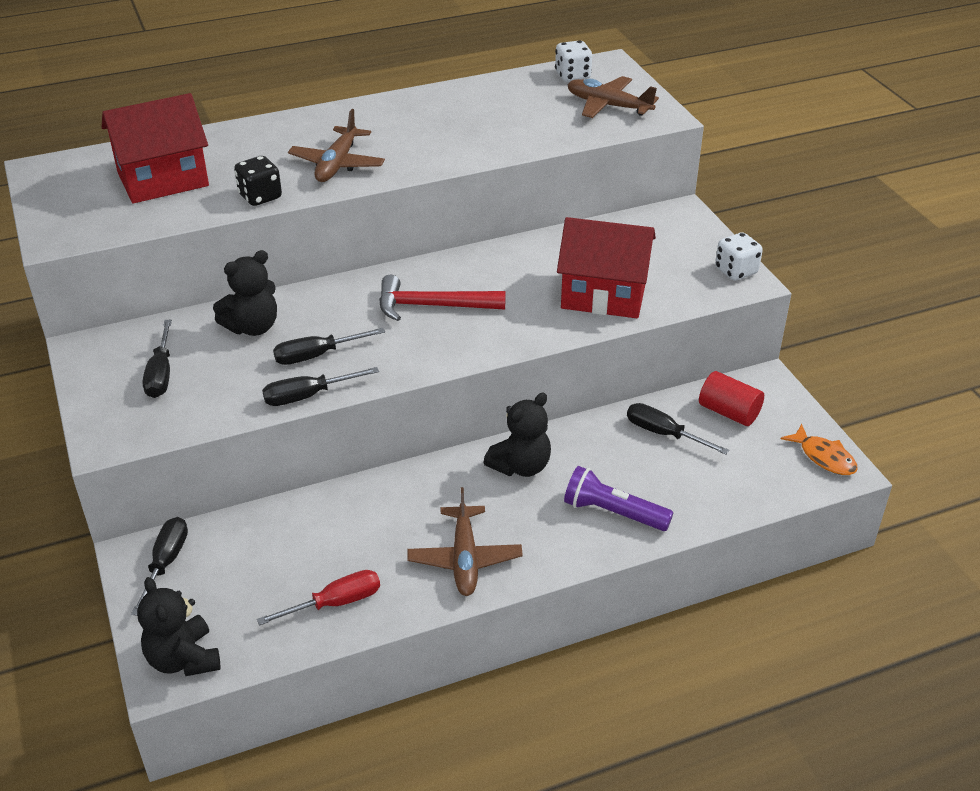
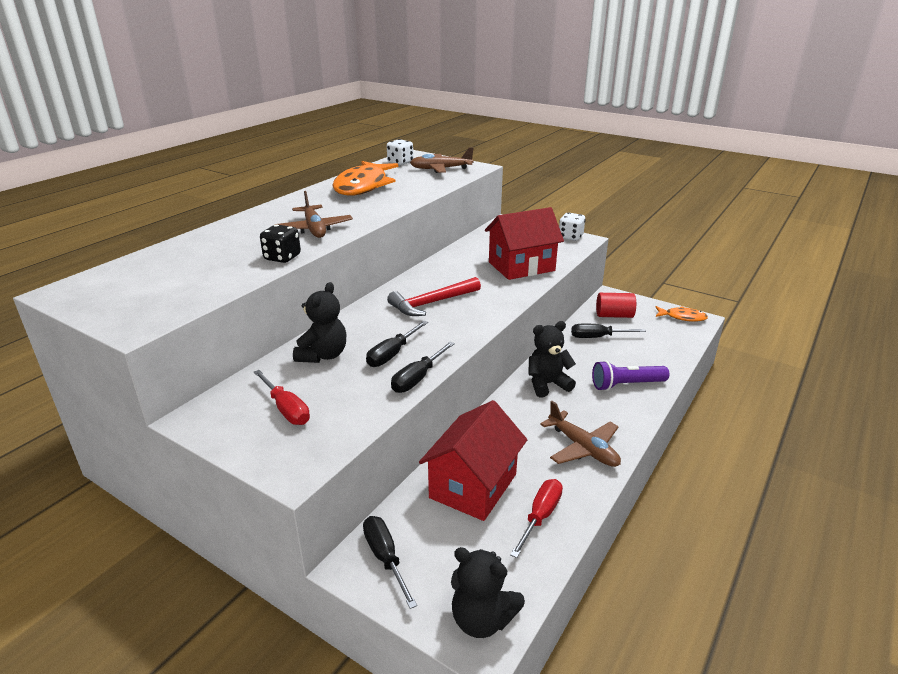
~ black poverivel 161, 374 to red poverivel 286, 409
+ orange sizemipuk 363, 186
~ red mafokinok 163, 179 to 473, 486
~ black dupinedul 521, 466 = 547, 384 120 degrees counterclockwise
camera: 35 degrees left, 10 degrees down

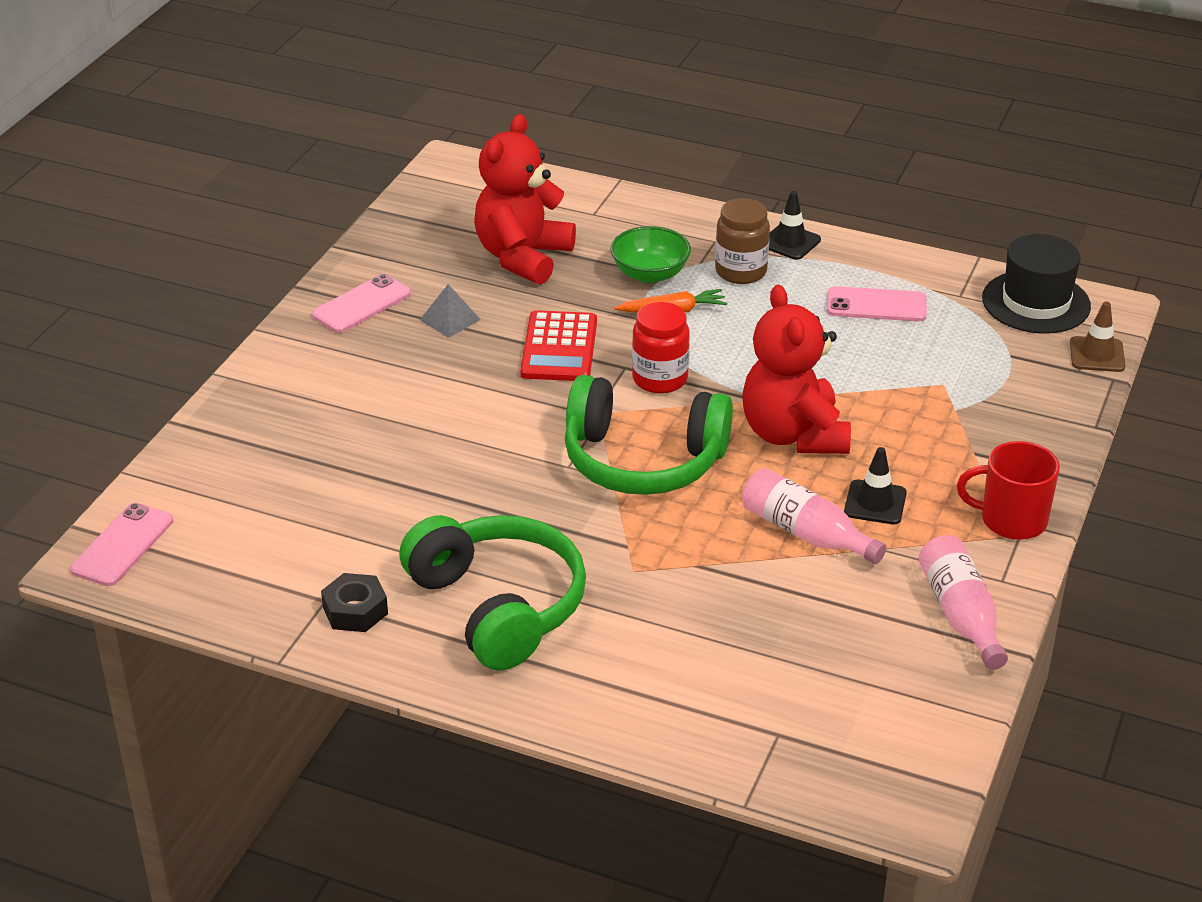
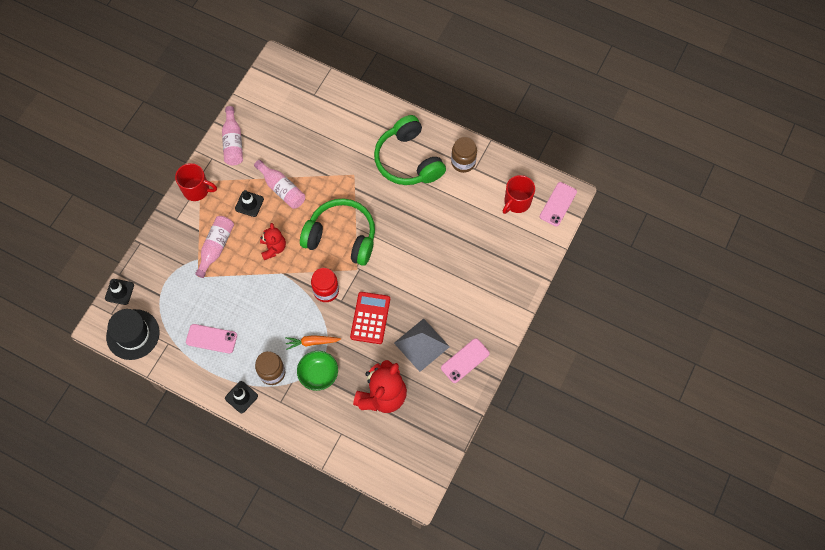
~ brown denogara 1097, 355 to black denogara 119, 292
+ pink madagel 216, 247
~ red dupinedul 793, 435 = 273, 248 x0.57
~ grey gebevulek 450, 319 = 421, 344 x1.87
~ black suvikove 355, 610 to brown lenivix 463, 162
+ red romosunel 516, 202
camera: 175 degrees left, 30 degrees up

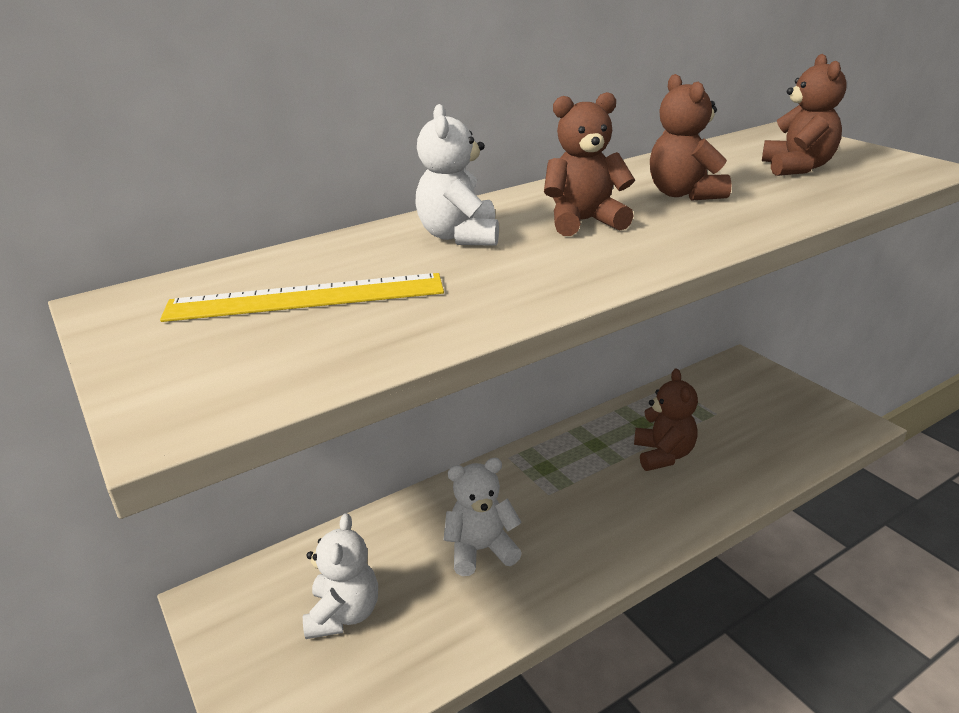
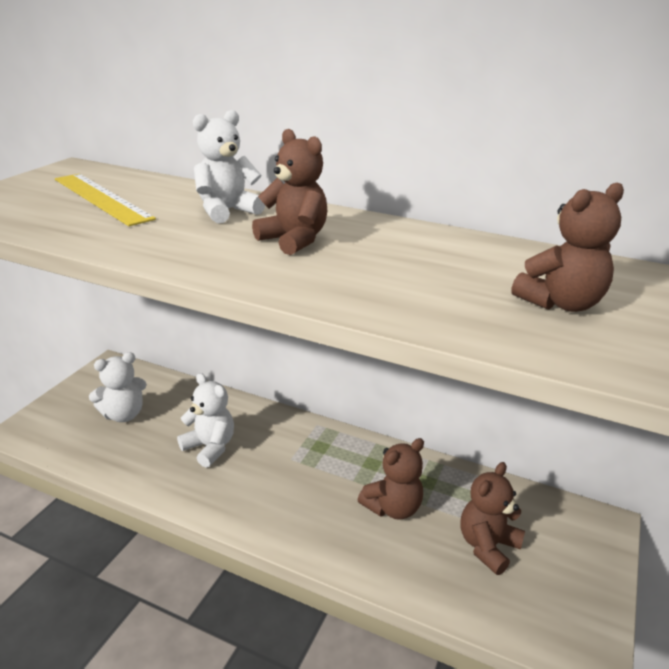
~ brown dupinedul 684, 194 to 487, 546
camera: 55 degrees right, 0 degrees up

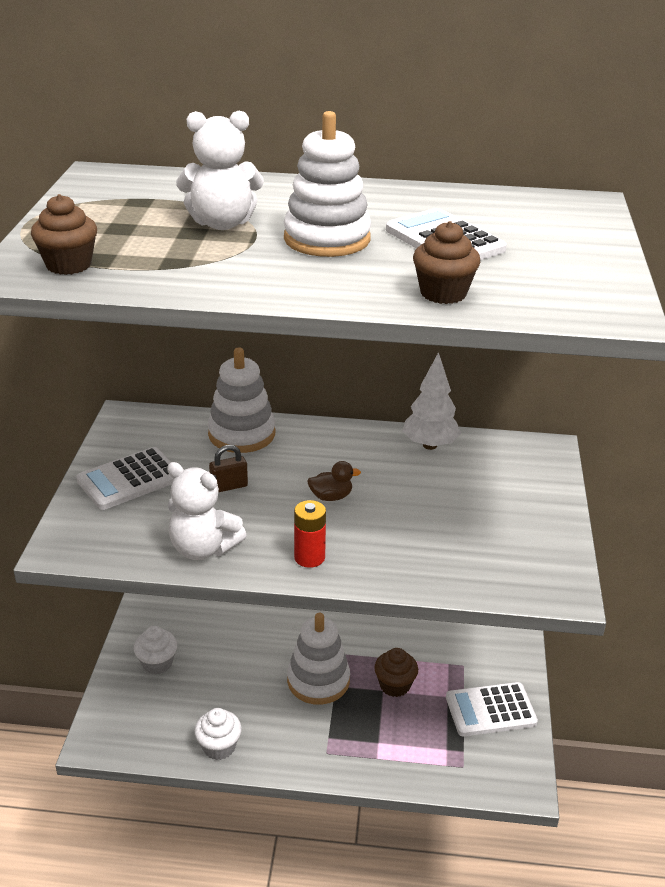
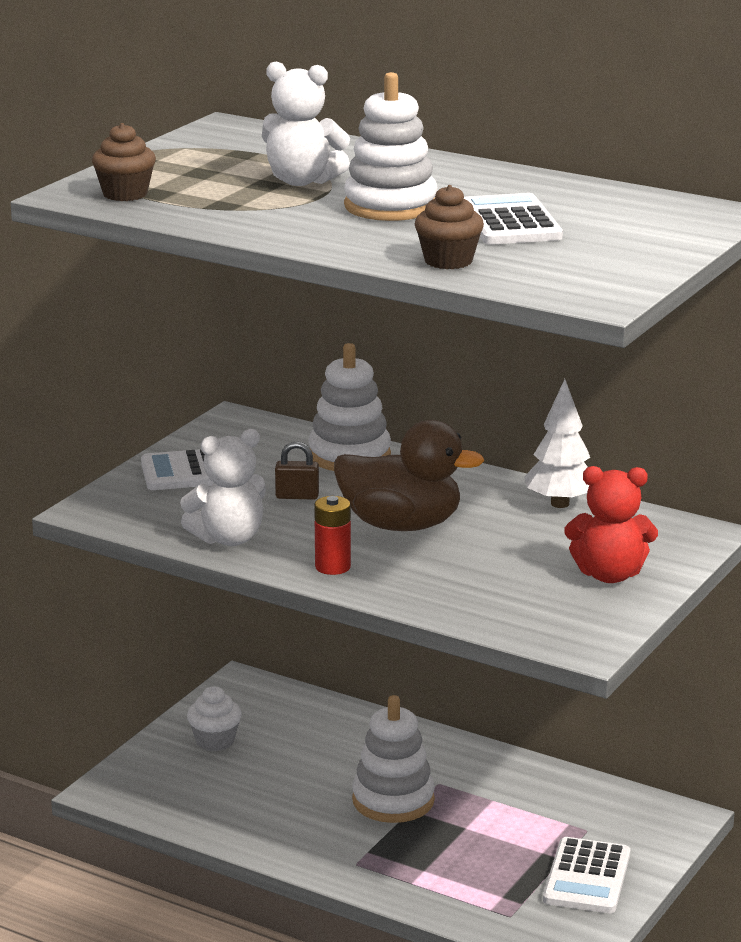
~ white dupinedul 203, 548 = 228, 538 75 degrees counterclockwise
~ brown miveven 331, 497 = 401, 525 x2.35
~ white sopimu 490, 710 = 587, 877 90 degrees counterclockwise
+ red dupinedul 609, 575
- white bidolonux 219, 747
- brown bidolonux 395, 685
camera: 25 degrees right, 10 degrees down

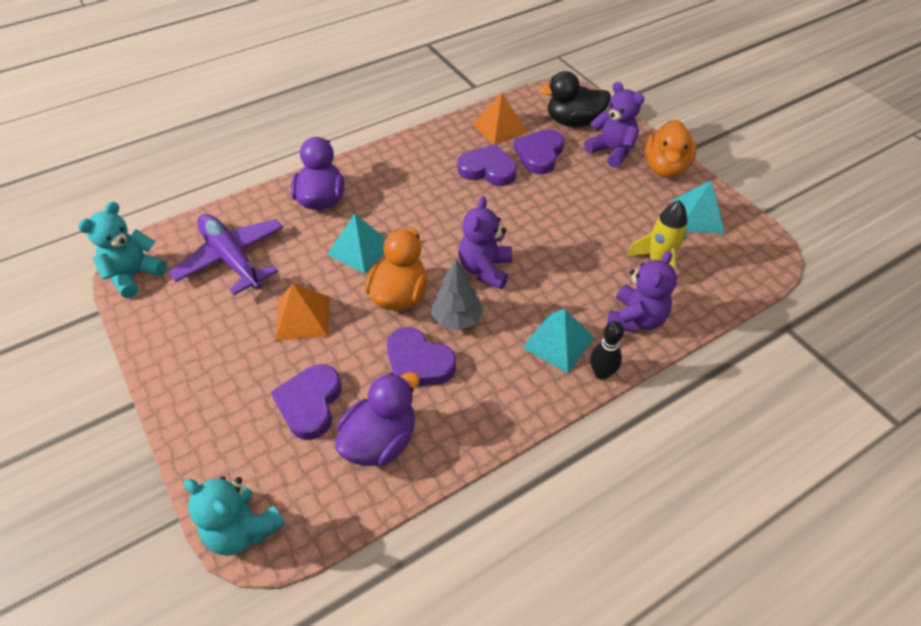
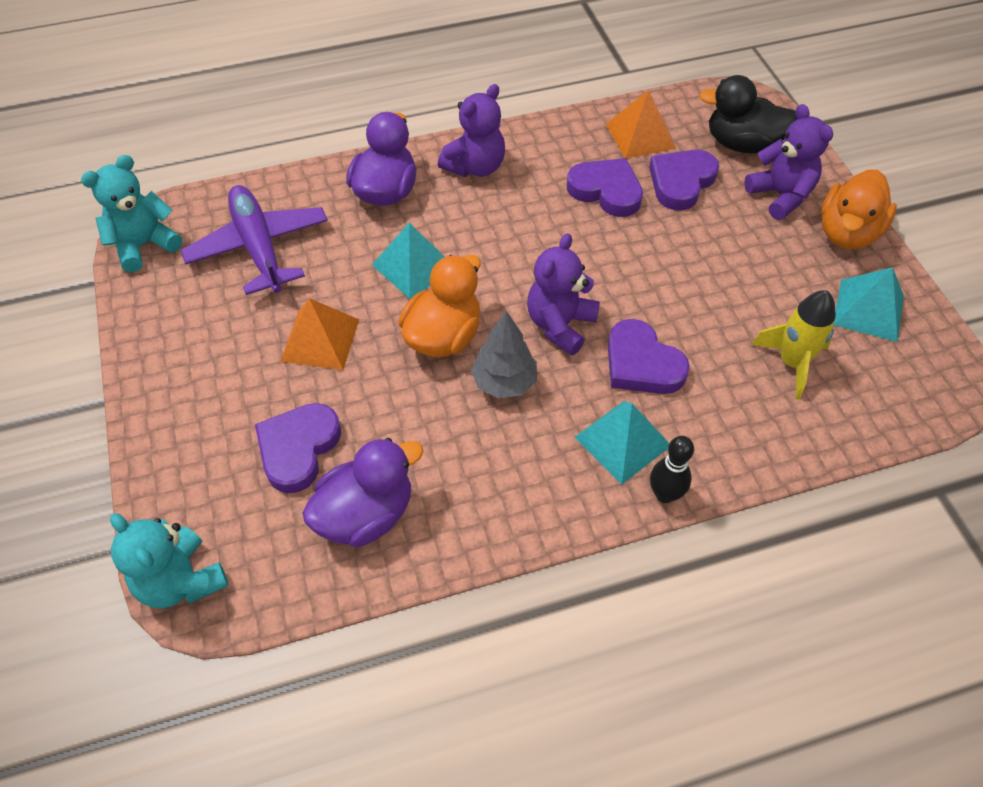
~ purple dupinedul 636, 319 to 475, 167
~ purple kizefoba 418, 362 to 641, 364
camera: 15 degrees right, 5 degrees up

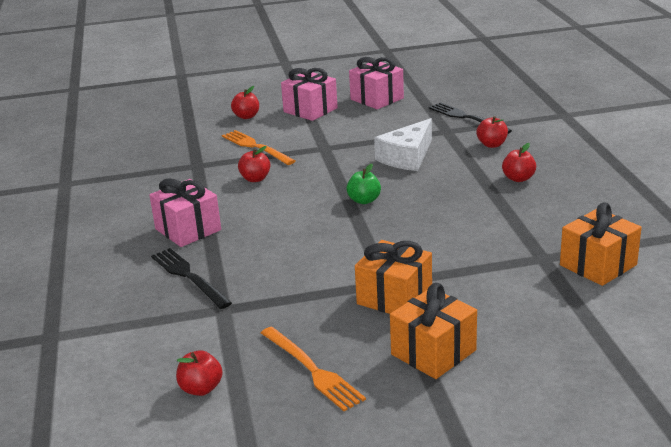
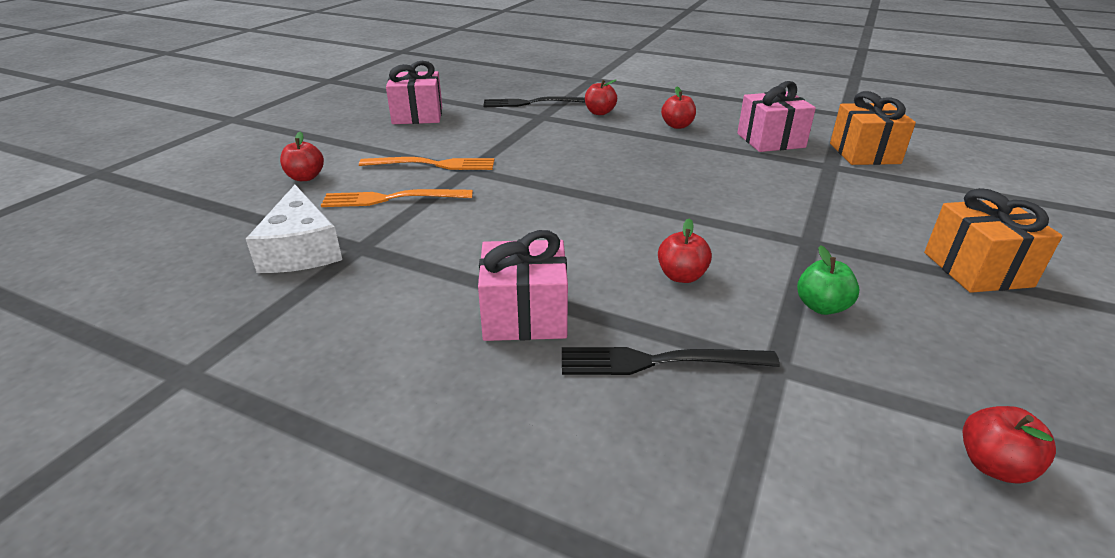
~ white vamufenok 407, 157 to 301, 249
~ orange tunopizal 312, 370 to 433, 164
~ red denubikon 255, 179 to 681, 276
~ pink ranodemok 310, 110 to 770, 140
~ green denubikon 364, 200 to 821, 307
- orange ranodemok 394, 297
camera: 55 degrees left, 5 degrees up

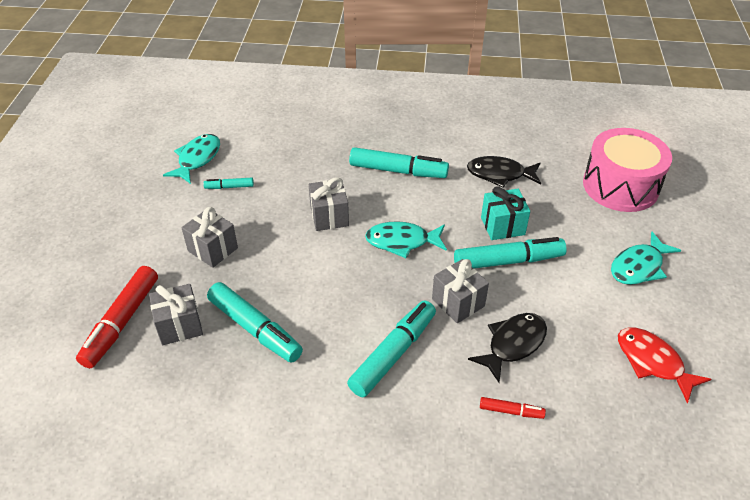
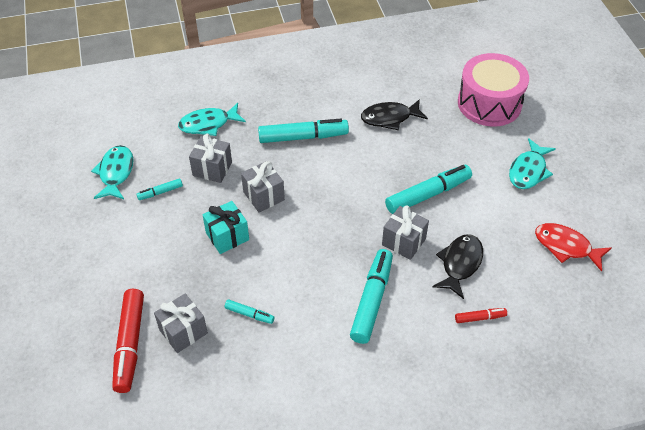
~ turquoise sizemipuk 402, 241 to 208, 124
~ grey ranodemok 213, 249 to 212, 169
~ turquoise ranodemok 502, 226 to 227, 236
~ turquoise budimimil 255, 329 = 249, 314 x0.49
camera: 20 degrees left, 5 degrees up

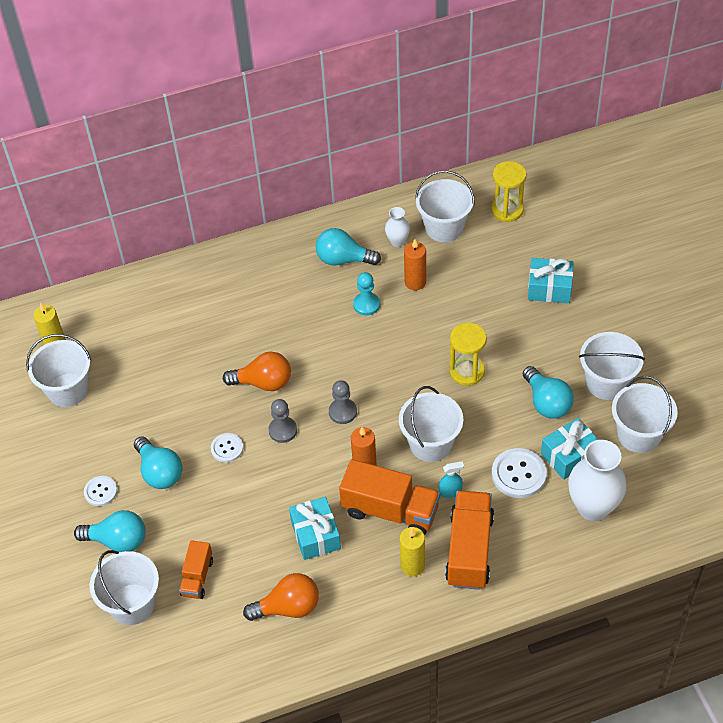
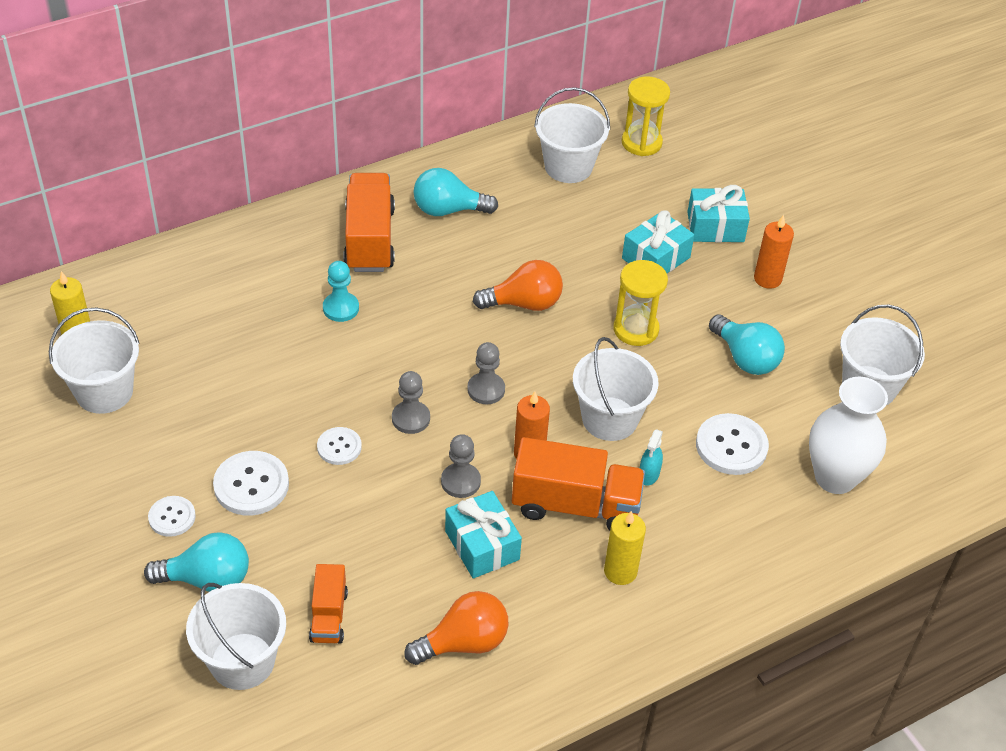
~ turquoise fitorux 159, 472 to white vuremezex 251, 485
~ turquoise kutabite 366, 304 to 341, 308
~ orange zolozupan 469, 550 to 370, 239
+ grey kutabite 460, 481
~ orange fitorux 263, 382 to 524, 303
~ turquoise ranodemok 569, 456 to 656, 258
~ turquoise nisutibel 450, 491 = 649, 475 135 degrees clockwise
~ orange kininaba 415, 282 to 767, 279
- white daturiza 397, 241
- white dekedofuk 607, 383
camera: 15 degrees left, 5 degrees down

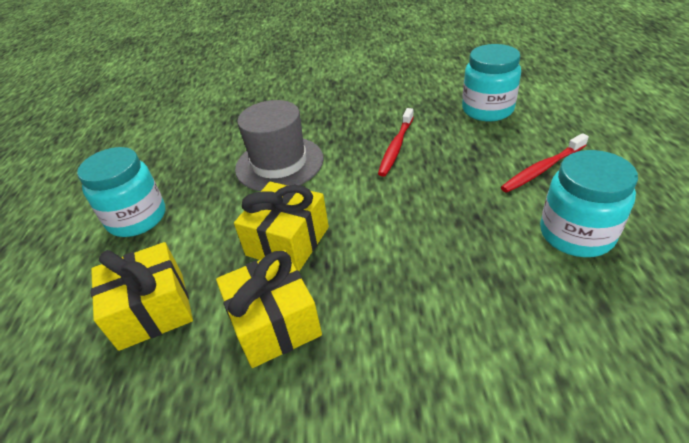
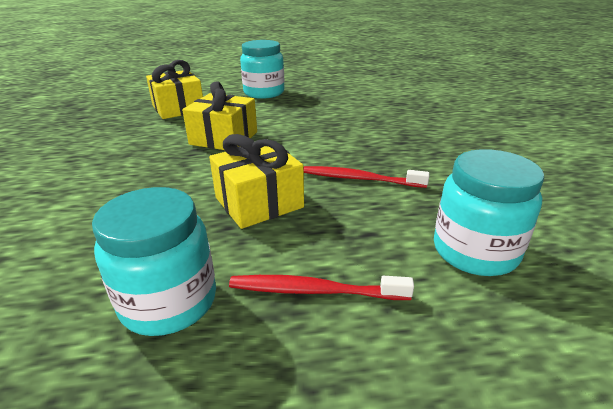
~ yellow ranodemok 274, 322 to 259, 202
~ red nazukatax 542, 169 = 314, 291 45 degrees counterclockwise
- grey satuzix 279, 163
camera: 80 degrees right, 10 degrees down

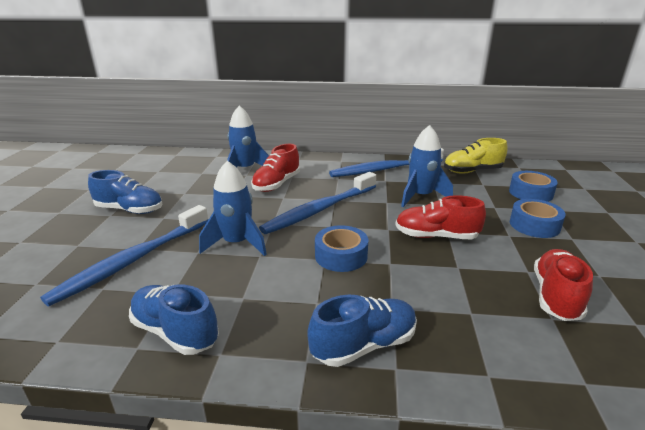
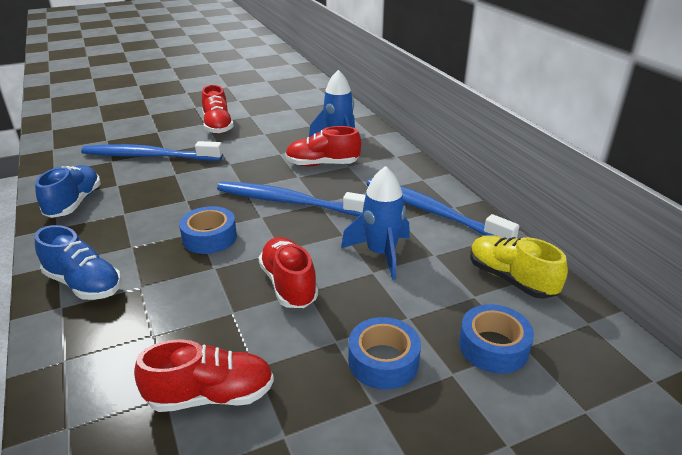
~ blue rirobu 130, 210 to red rirobu 218, 126
- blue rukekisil 237, 243
camera: 60 degrees right, 5 degrees up

